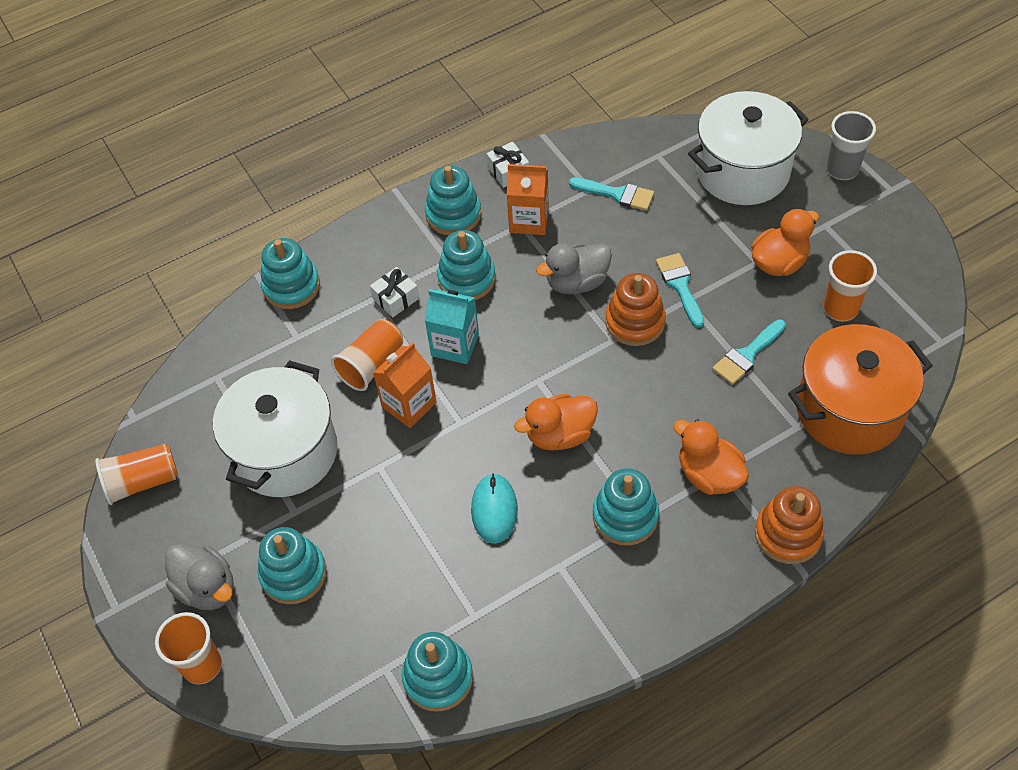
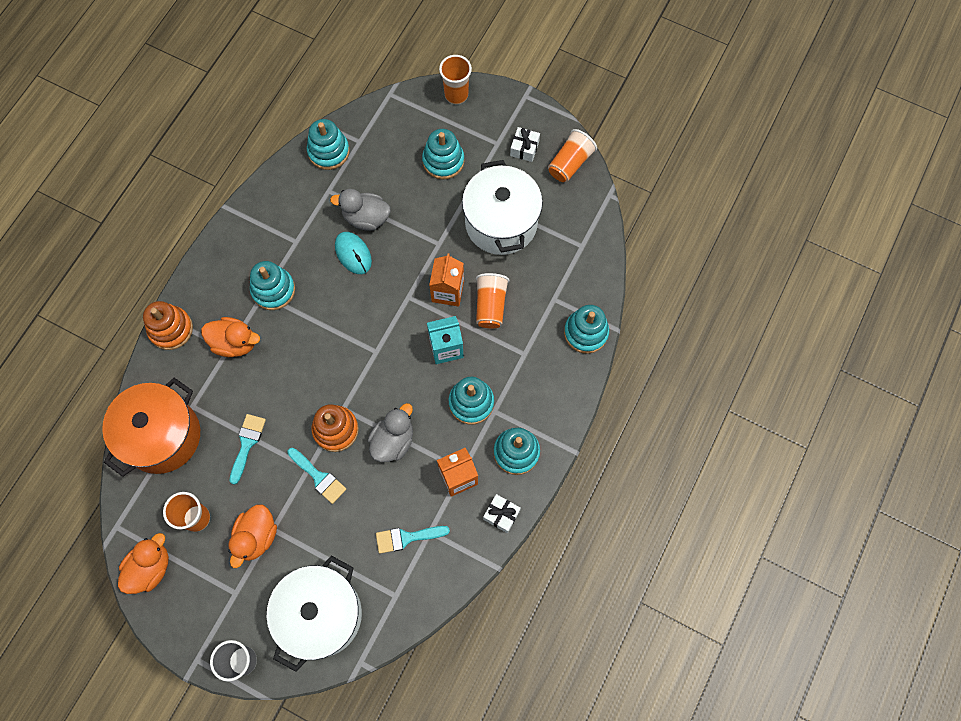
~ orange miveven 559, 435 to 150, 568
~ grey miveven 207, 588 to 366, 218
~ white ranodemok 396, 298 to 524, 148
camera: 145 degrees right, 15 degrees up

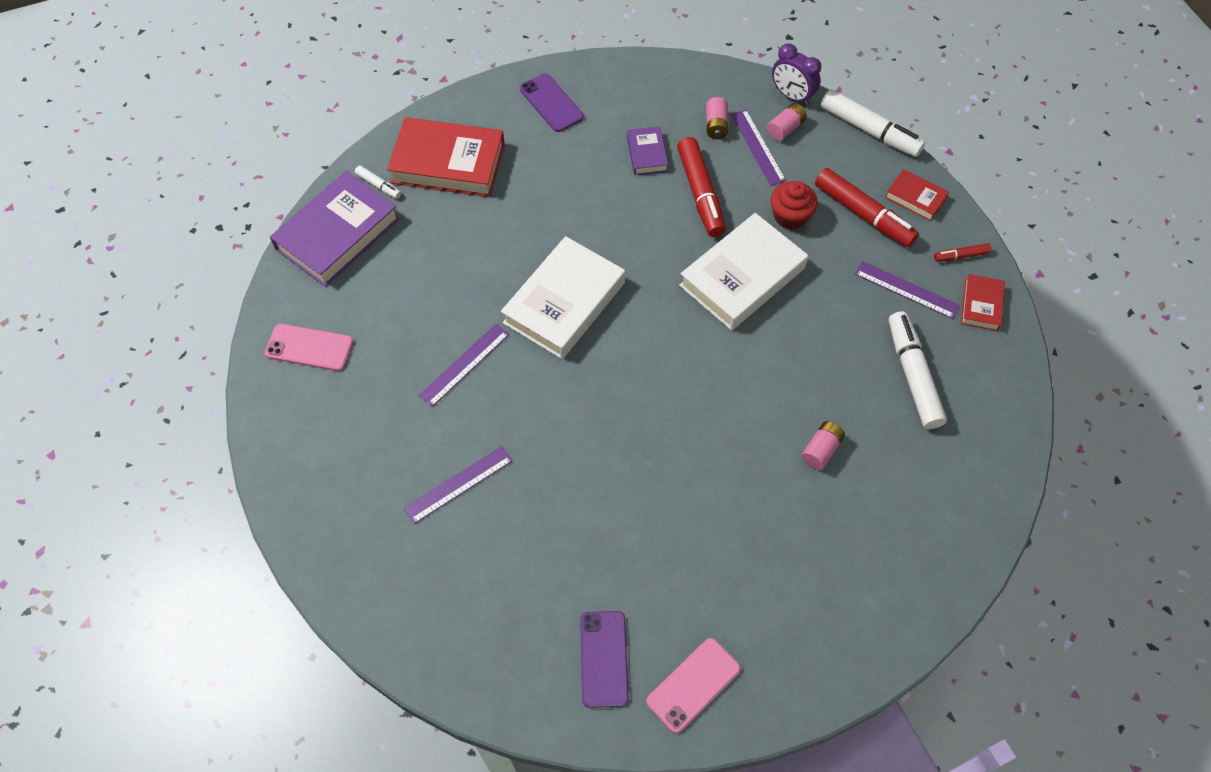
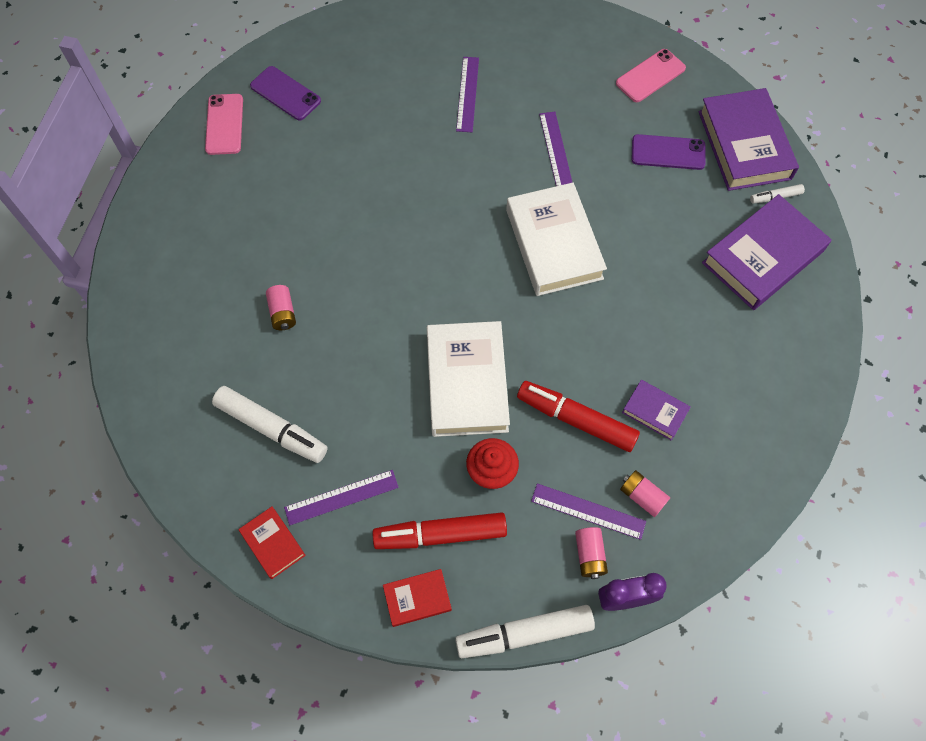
~ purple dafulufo 551, 103 to 668, 152
~ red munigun 448, 163 to purple munigun 763, 257
- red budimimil 961, 256
camera: 130 degrees right, 5 degrees up

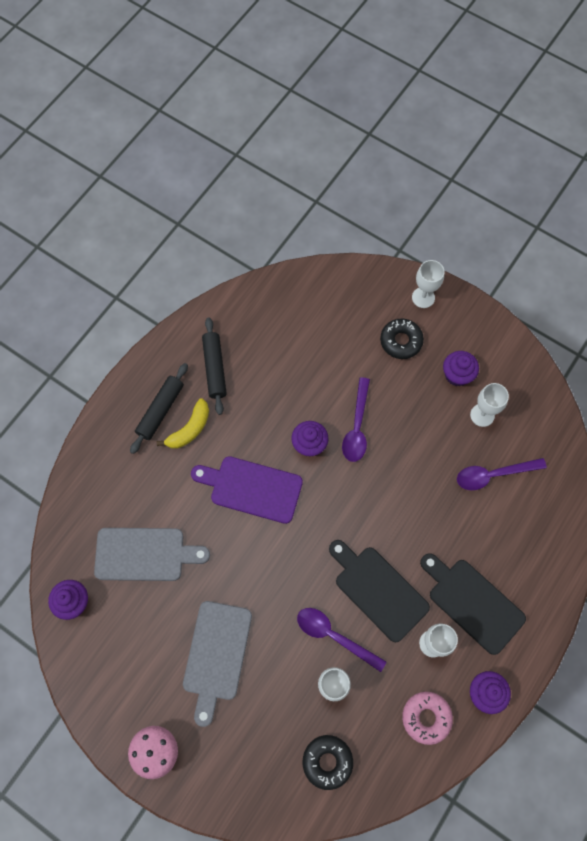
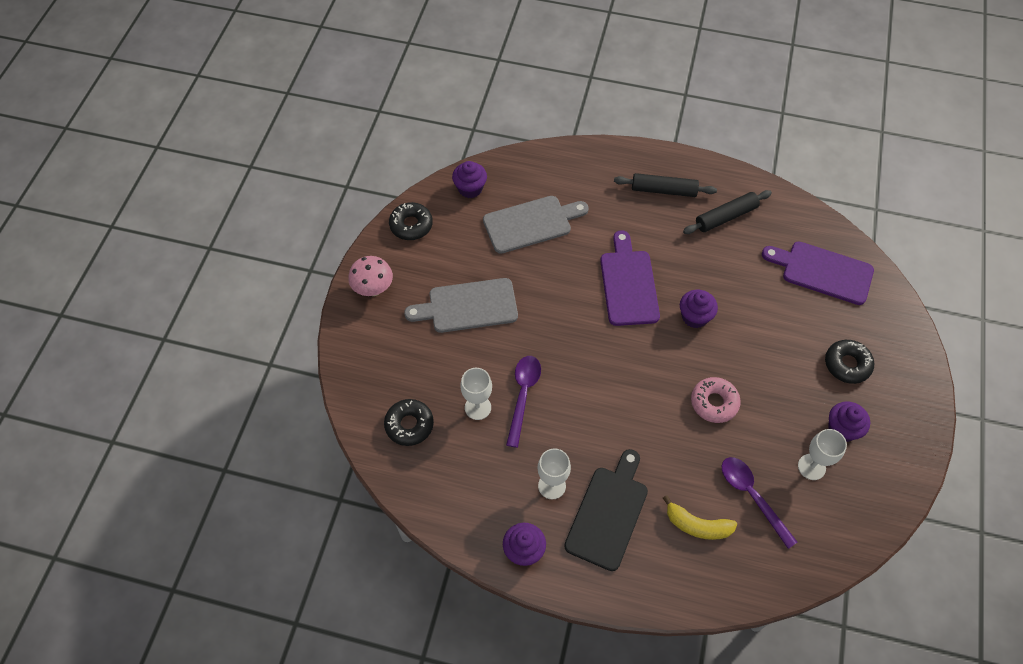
+ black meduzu 411, 225
~ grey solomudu 145, 554 = 531, 223 90 degrees counterclockwise
~ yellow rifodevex 190, 429 to 697, 525
~ pink meduzu 426, 717 to 714, 403
+ purple solomudu 822, 271
- black solomudu 378, 590
- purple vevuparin 357, 427
- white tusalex 423, 297
camera: 70 degrees right, 10 degrees down

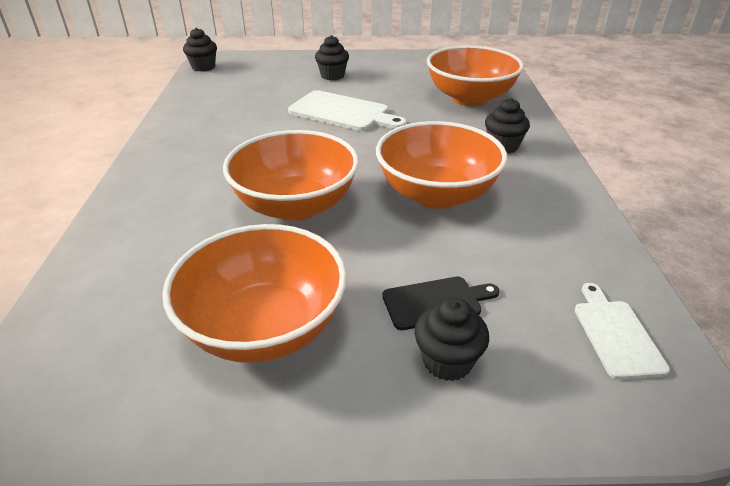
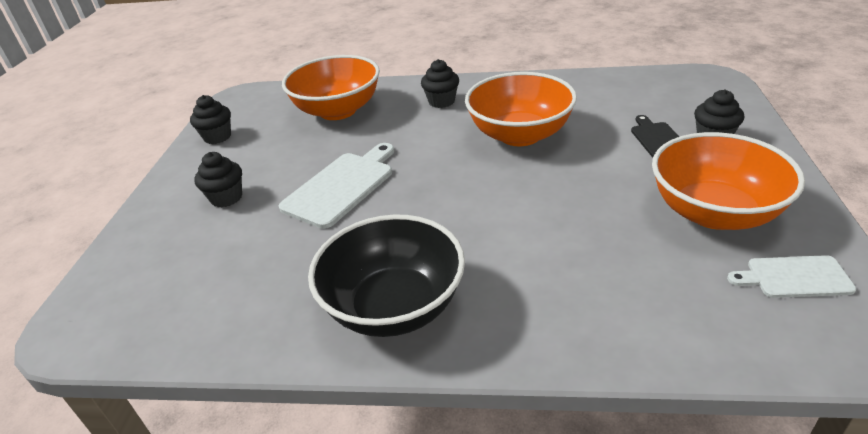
~ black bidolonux 203, 67 to 217, 137
+ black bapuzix 394, 306
~ white solomudu 616, 334 to 794, 277
- orange bapuzix 295, 206
camera: 80 degrees left, 0 degrees up

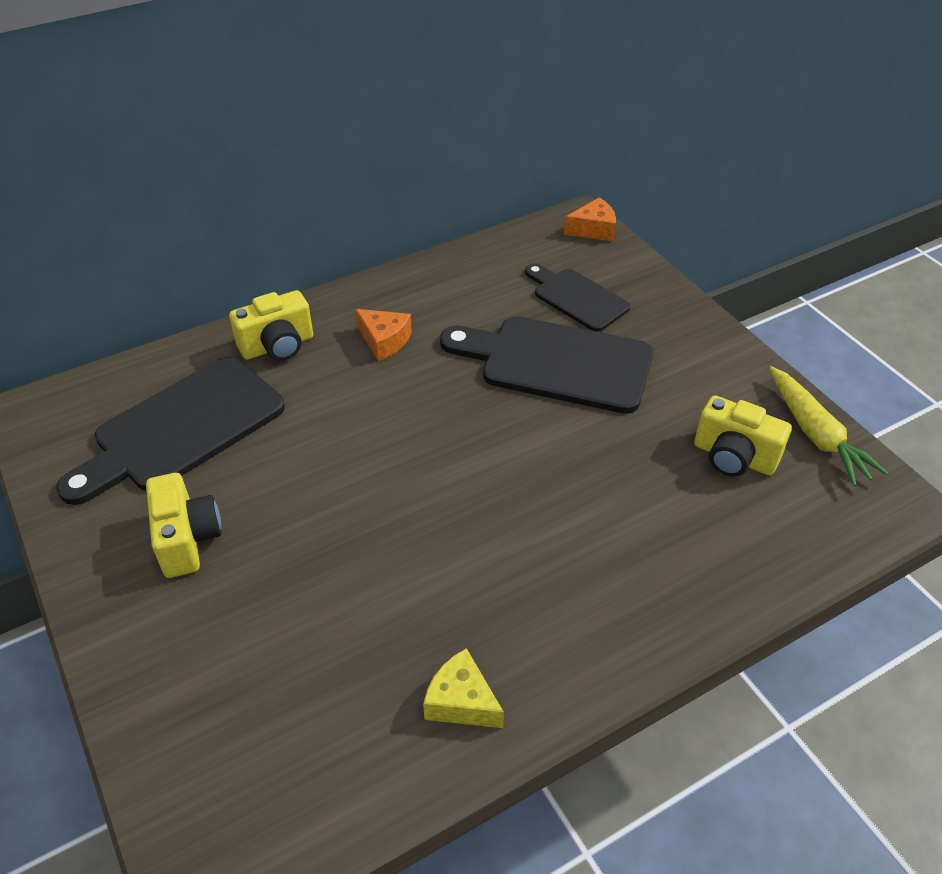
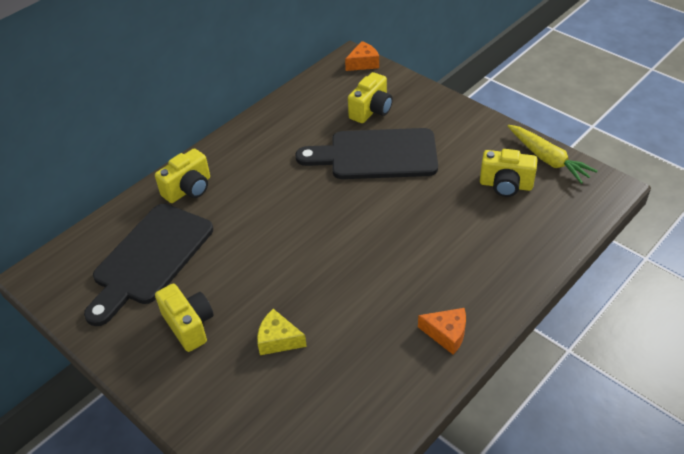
~ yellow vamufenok 461, 701 to 278, 340
~ black solomudu 577, 298 to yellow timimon 371, 110
~ orange vamufenok 384, 341 to 446, 334
camera: 15 degrees left, 0 degrees up

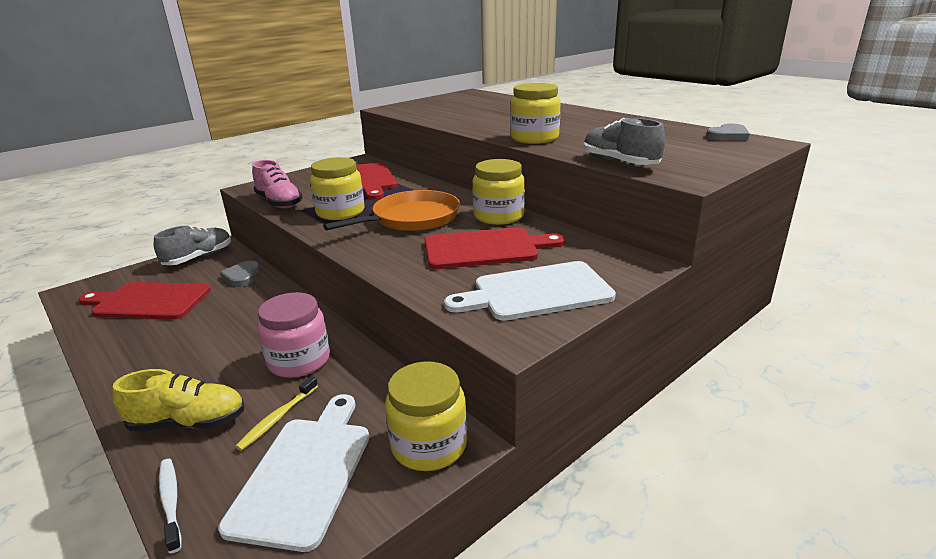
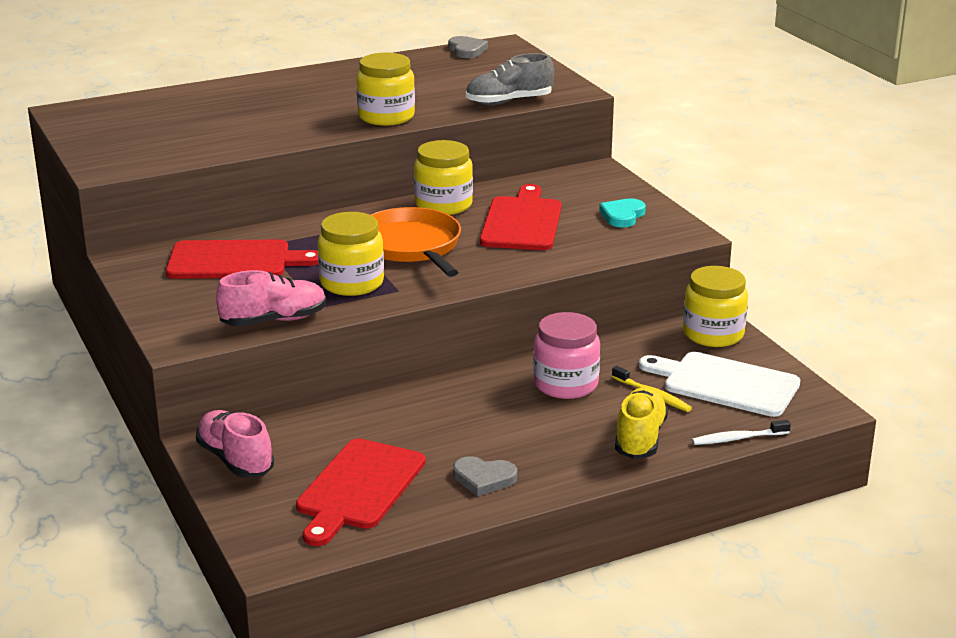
~ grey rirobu 199, 258 to pink rirobu 235, 460
~ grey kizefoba 242, 276 to 484, 478
~ white solomudu 536, 292 to turquoise kizefoba 622, 216
camera: 75 degrees left, 0 degrees up

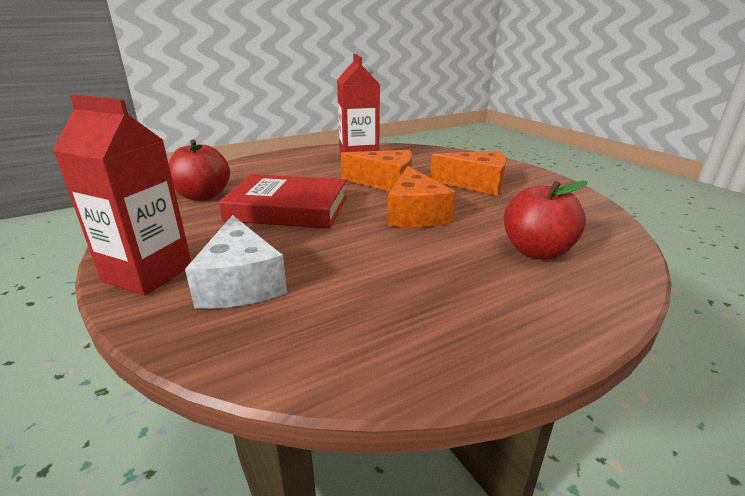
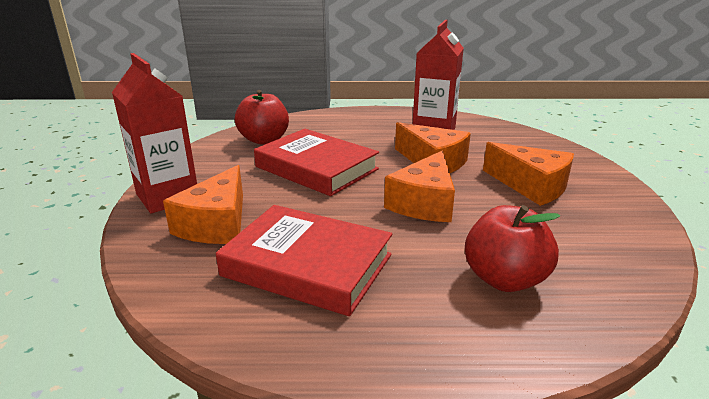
~ white vamufenok 241, 283 to orange vamufenok 217, 224
+ red munigun 307, 265
camera: 30 degrees right, 0 degrees up

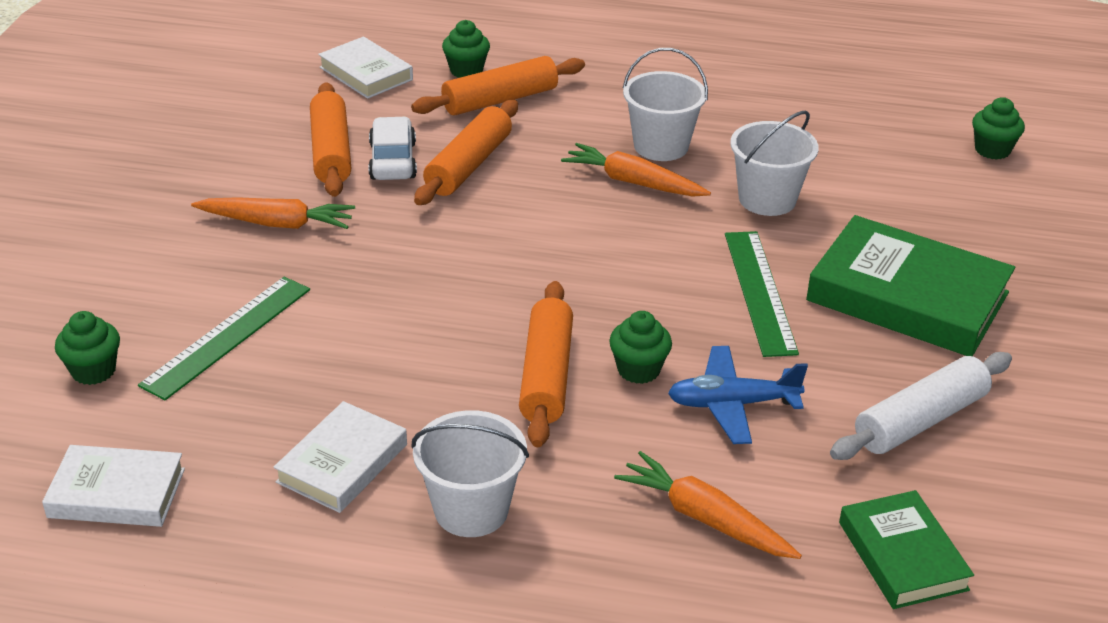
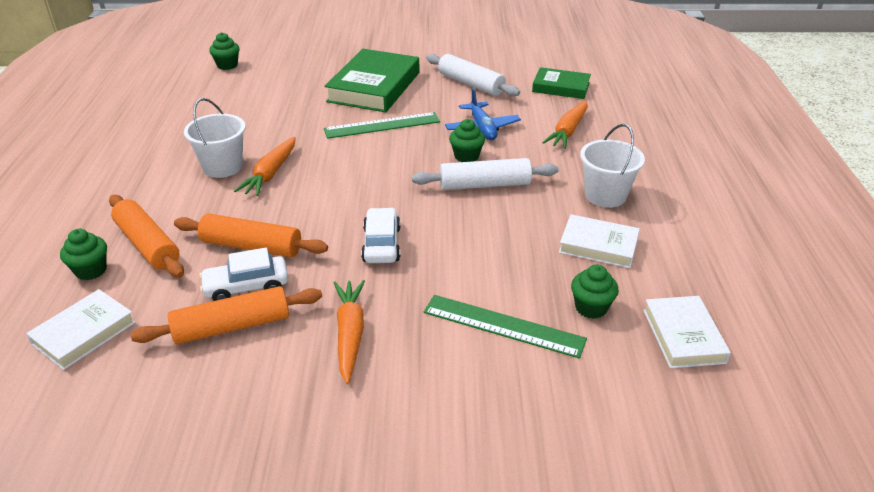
+ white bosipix 381, 244
~ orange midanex 546, 375 to white midanex 484, 185
~ green munigun 902, 556 = 561, 87 45 degrees clockwise
~ green bidolonux 93, 371 to 591, 308
- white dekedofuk 767, 199
camera: 100 degrees left, 0 degrees up

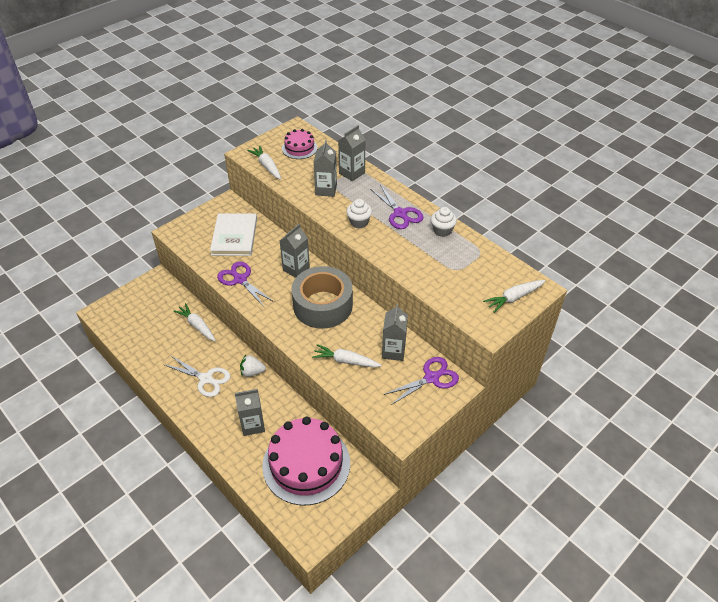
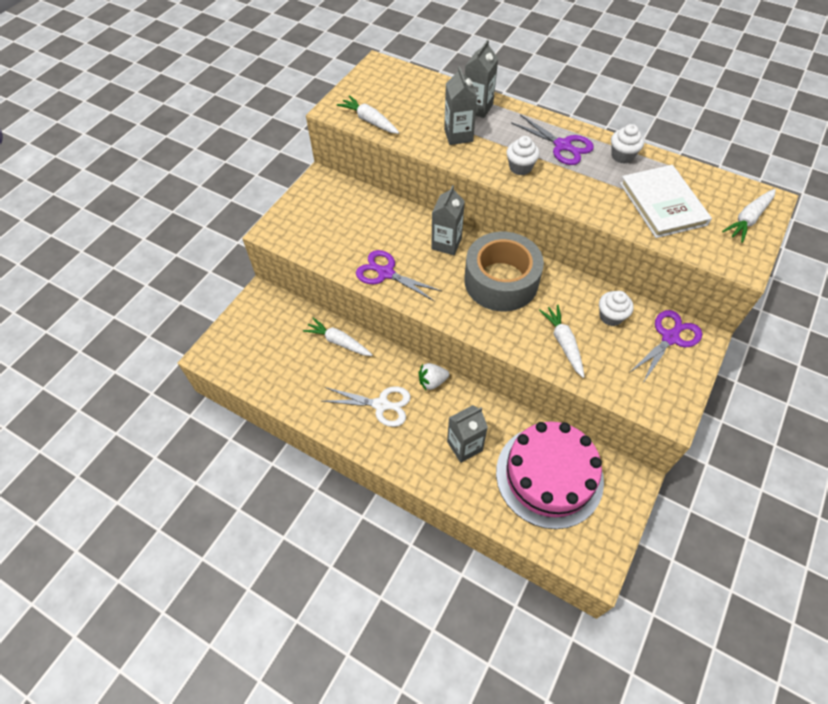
~ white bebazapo 346, 361 = 563, 343 75 degrees clockwise
~ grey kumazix 393, 351 to white bidolonux 611, 316
~ white munigun 234, 236 to 662, 204
- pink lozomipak 299, 148
camera: 15 degrees left, 10 degrees up

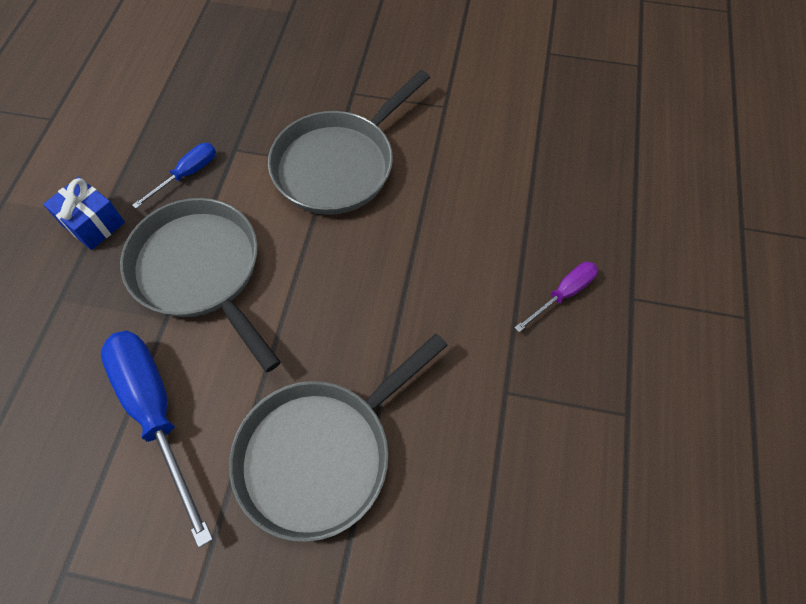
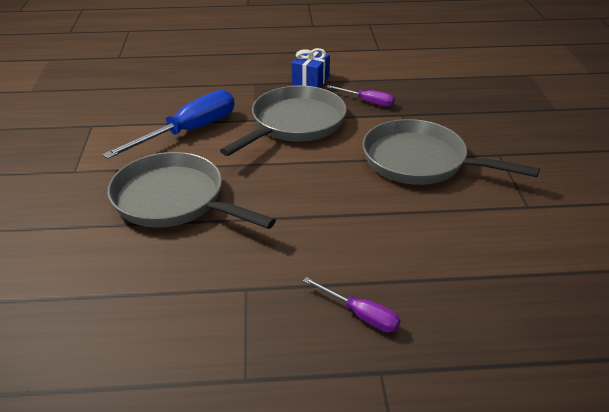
~ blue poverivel 187, 174 to purple poverivel 367, 102
camera: 75 degrees right, 25 degrees down

